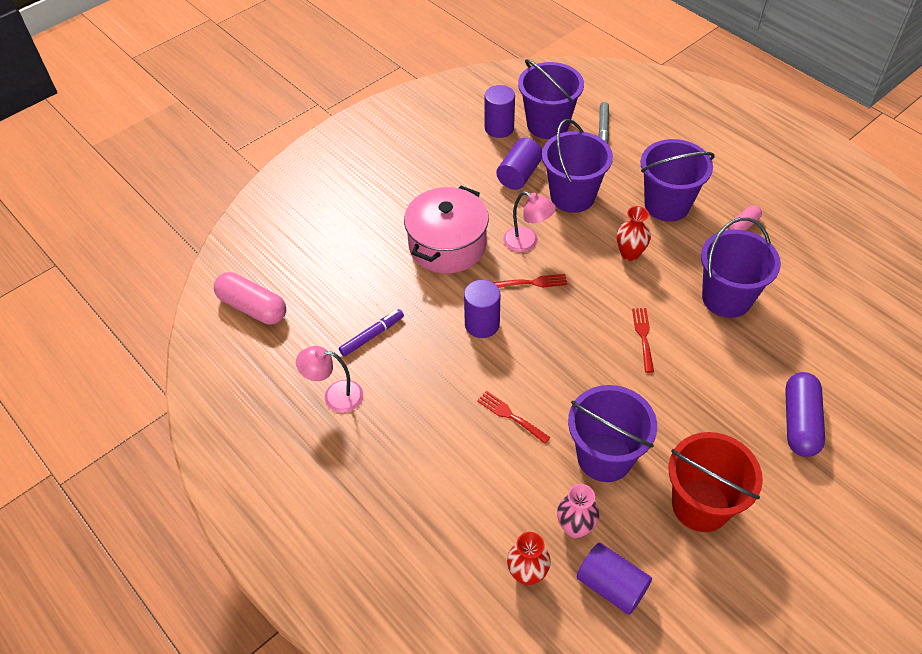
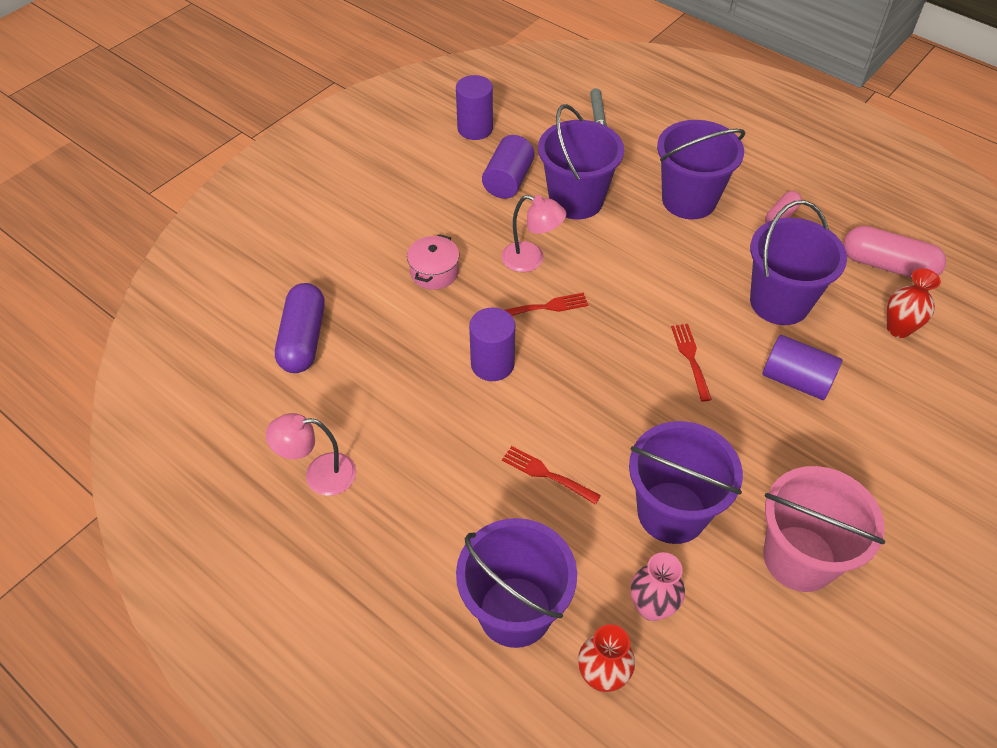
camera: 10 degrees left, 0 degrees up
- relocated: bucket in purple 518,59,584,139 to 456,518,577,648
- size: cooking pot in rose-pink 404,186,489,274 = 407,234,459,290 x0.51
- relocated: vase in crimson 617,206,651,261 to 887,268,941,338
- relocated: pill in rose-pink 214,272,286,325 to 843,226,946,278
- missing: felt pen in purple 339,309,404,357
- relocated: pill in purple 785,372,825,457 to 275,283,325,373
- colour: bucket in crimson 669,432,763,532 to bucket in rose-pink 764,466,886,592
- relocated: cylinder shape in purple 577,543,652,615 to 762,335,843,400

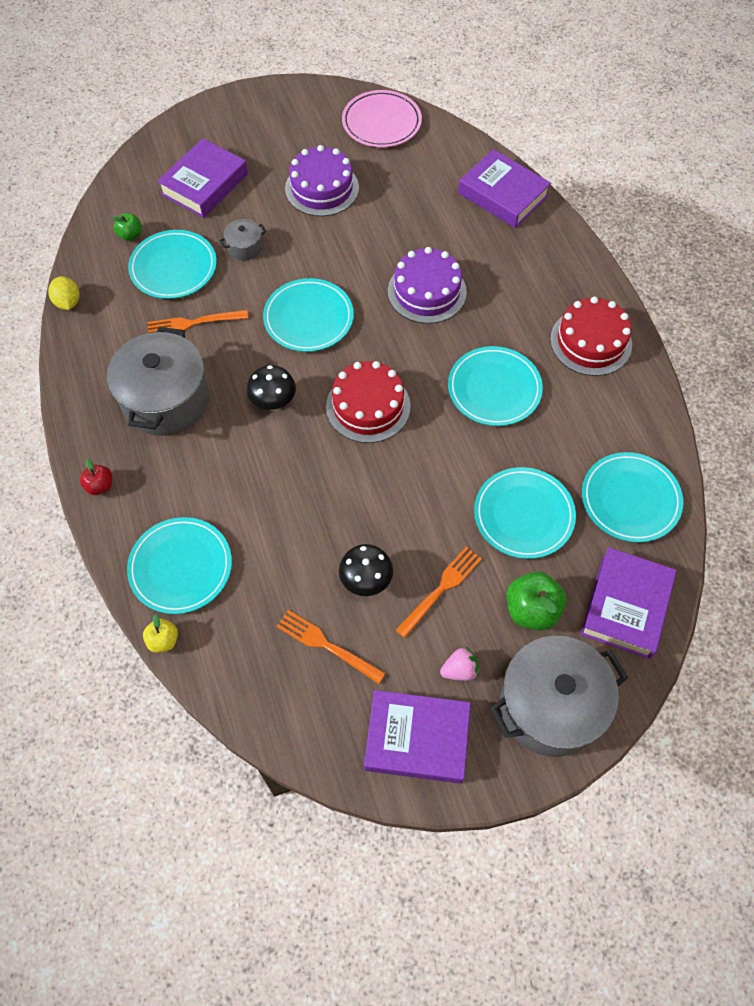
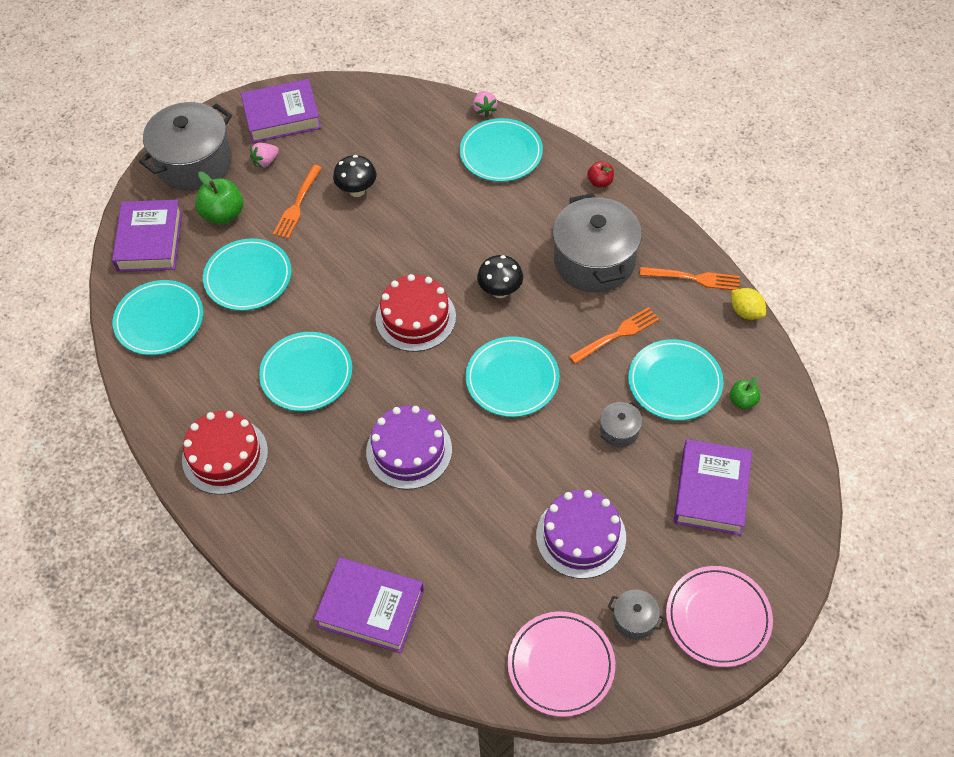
camera: 160 degrees right, 5 degrees down
- relocated: table fork in bright orange 276,610,386,684 to 640,267,740,290
- exchanged: apple in golden 143,614,178,653 to toy strawberry in rose-pink 473,91,497,117
- appeared: plate in rose-pink 666,566,773,667
- appeared: cooking pot in ash-grey 608,590,665,640

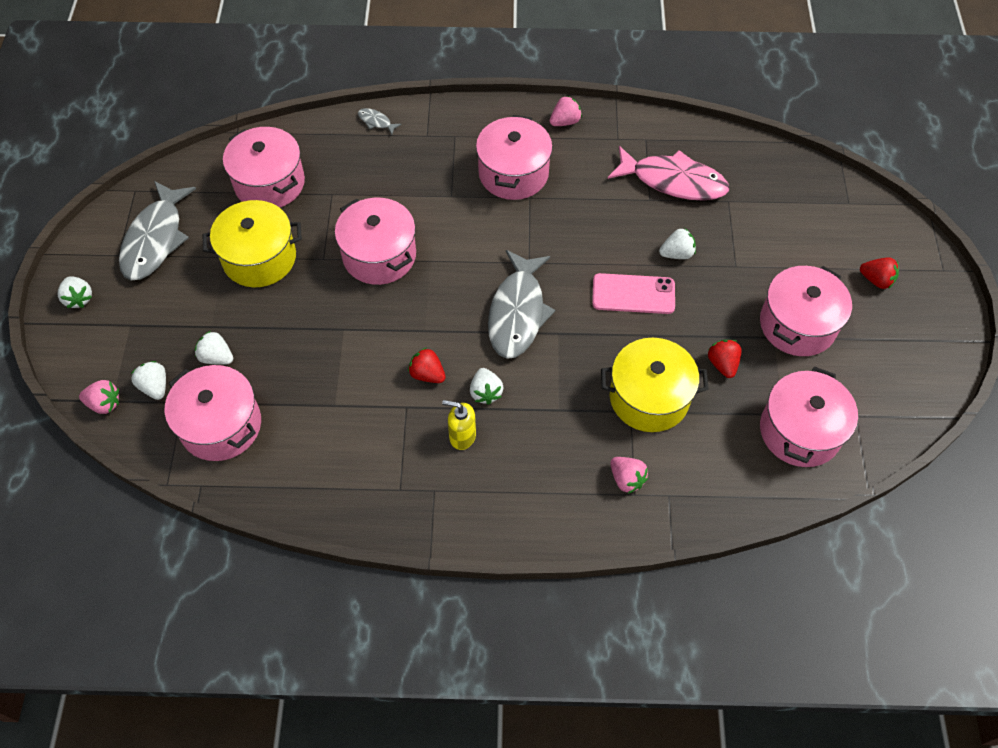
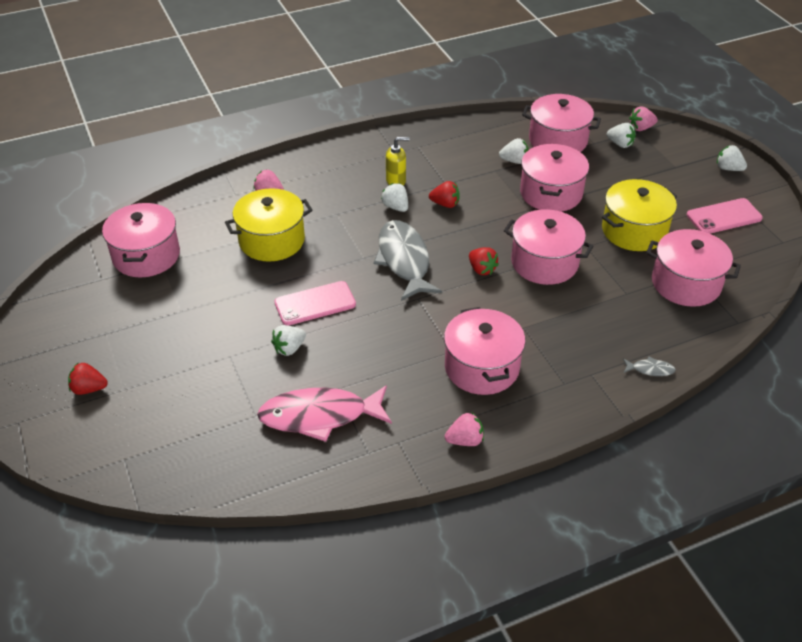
camera: 155 degrees right, 15 degrees down
- spun: toy strawberry in rose-pink 550,96,582,126 = 444,413,484,446 135 degrees counterclockwise
- exchanged: fish in ash-grey 119,181,196,280 to mobile phone in rose-pink 687,198,763,233
- relocated: cooking pot in rose-pink 760,266,852,356 to 520,144,589,212
- relocated: toy strawberry in pure white 195,331,233,365 to 499,138,529,164
- relocated: toy strawberry in crimson 708,340,741,378 to 469,247,499,275

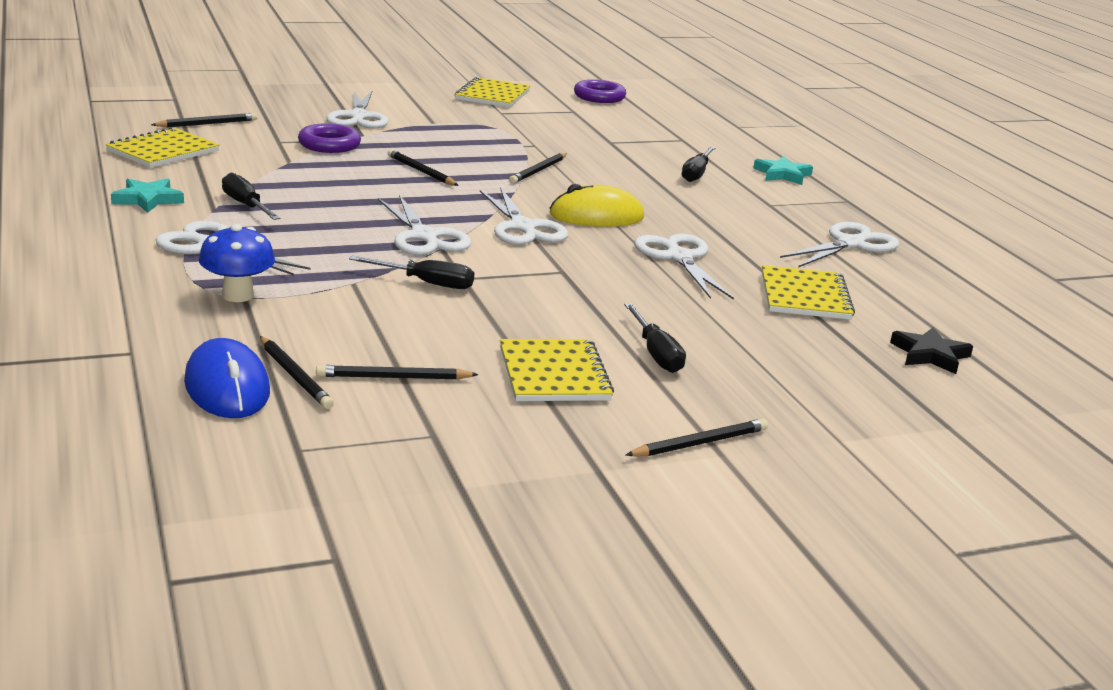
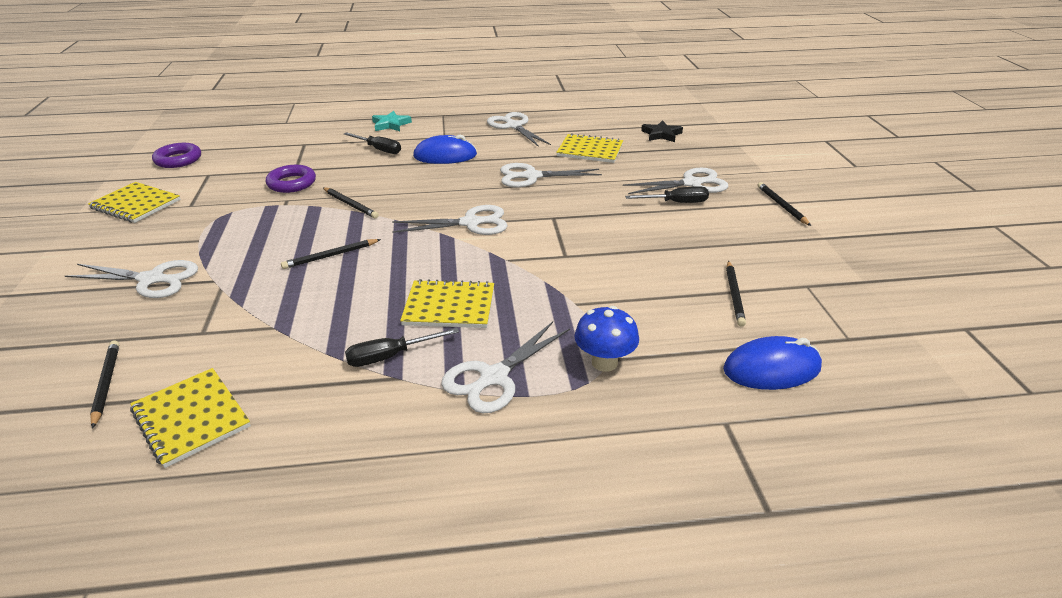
camera: 75 degrees left, 10 degrees up
- relocated: ring in purple 298,123,361,153 to 266,165,316,193
- missing: star in turquoise 111,178,184,213
- missing: mouse in golden 549,184,644,227
- relocated: scissors in pure white 378,195,471,255 to 623,168,729,194
- missing: screwdriver in jet-black 349,256,474,289
- missing: pencil in jet-black 260,336,334,409
- relocated: notepad in golden 500,339,614,401 to 400,279,494,328
- appeared: mouse in royal blue 413,135,477,164

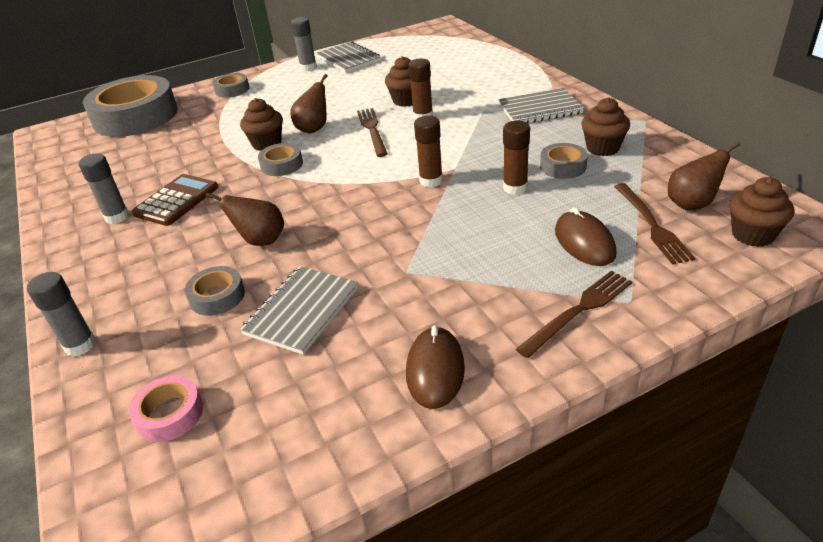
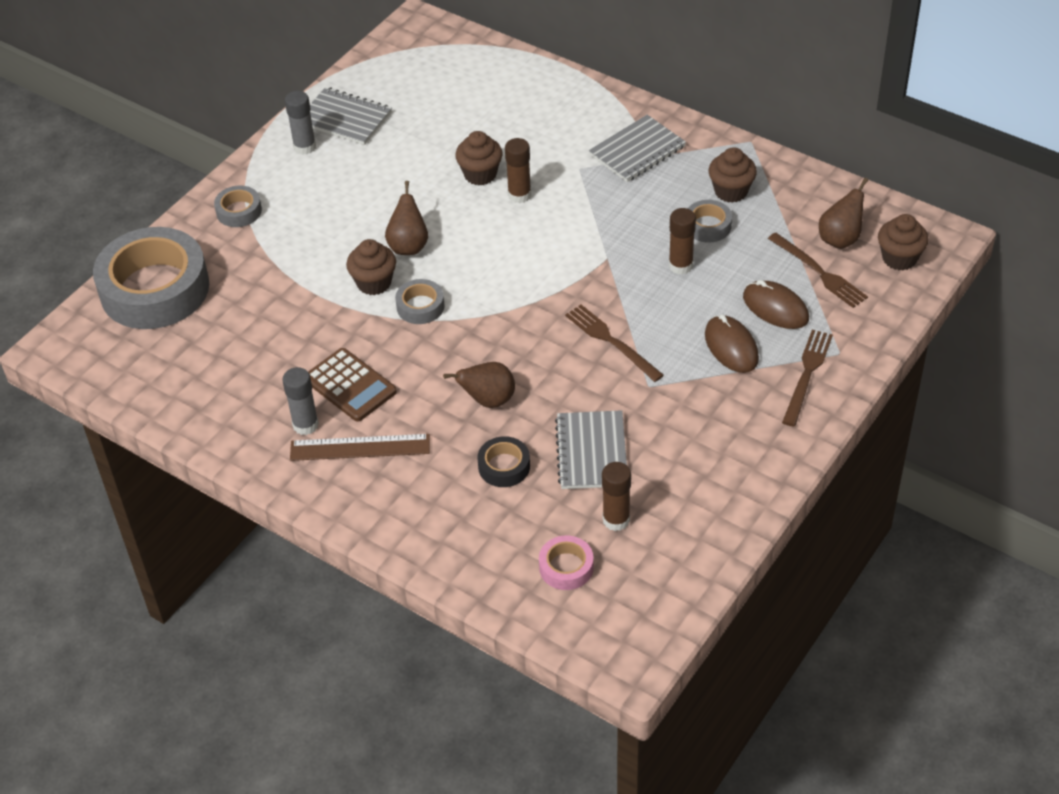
camera: 30 degrees left, 10 degrees up
- relocated: table fork in brown 357,108,388,157 to 565,304,664,382
- relocated: glue in brown 414,116,443,187 to 602,462,631,531
- spun: calculator in brown 132,174,218,226 = 308,348,397,422 135 degrees clockwise
- colour: tape in ash-grey 185,266,245,316 to tape in jet-black 477,436,530,487
- missing: glue in ash-grey 27,272,96,357
- relocated: mouse in brown 406,325,465,409 to 705,315,759,373
- appeared: straightedge in brown 290,434,430,461

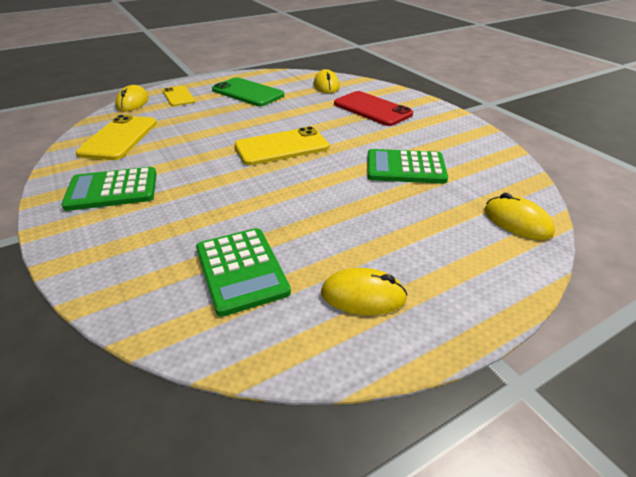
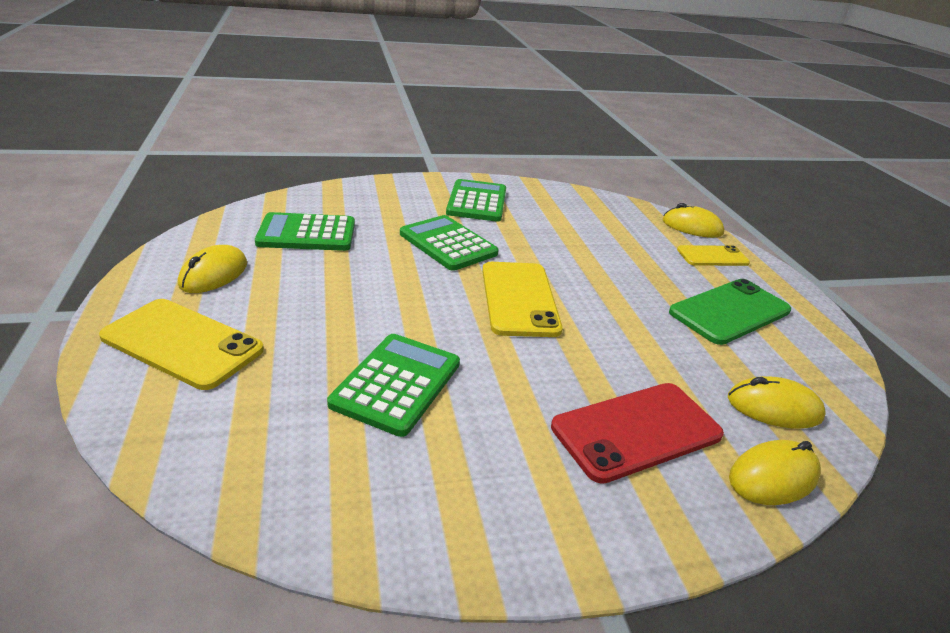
camera: 105 degrees right, 5 degrees down
- relocated: mobile phone in golden 76,115,157,160 to 99,299,264,390
- relocated: mouse in golden 484,193,555,240 to 729,440,821,505
- appeared: calculator in leaf-green 400,215,499,271

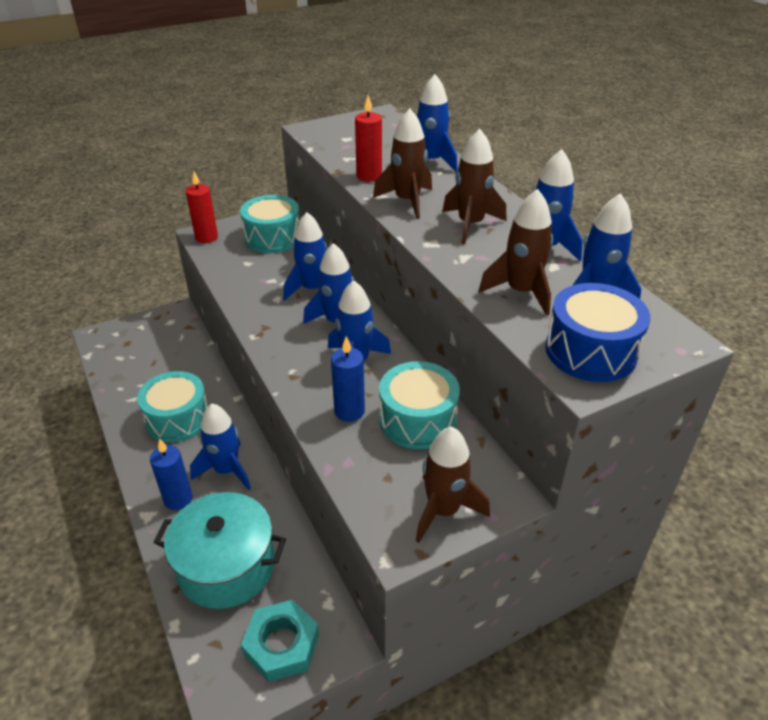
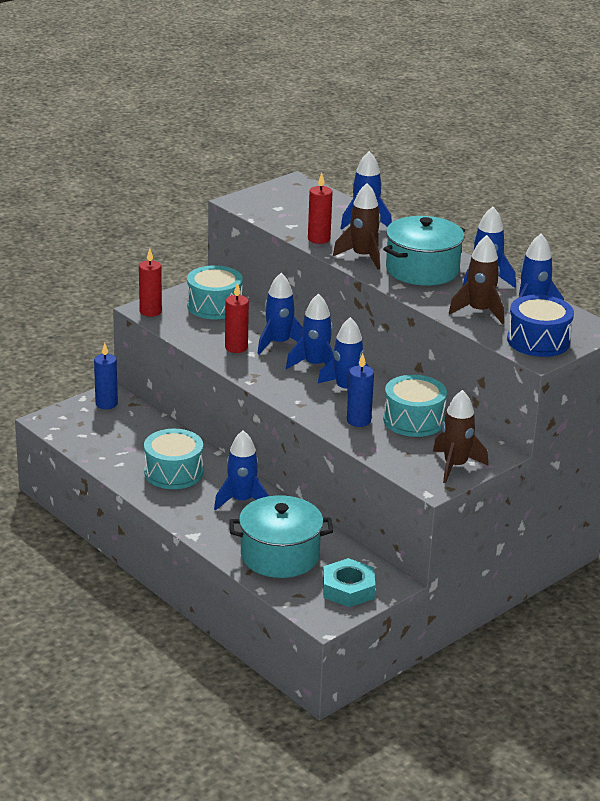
camera: 15 degrees left, 10 degrees down
- exchanged: spaceship in brown 442,129,506,244 to cooking pot in turquoise 383,216,465,286
- relocated: wax candle in royal blue 150,438,192,510 to 94,343,118,409
- appeared: wax candle in crimson 225,283,249,353

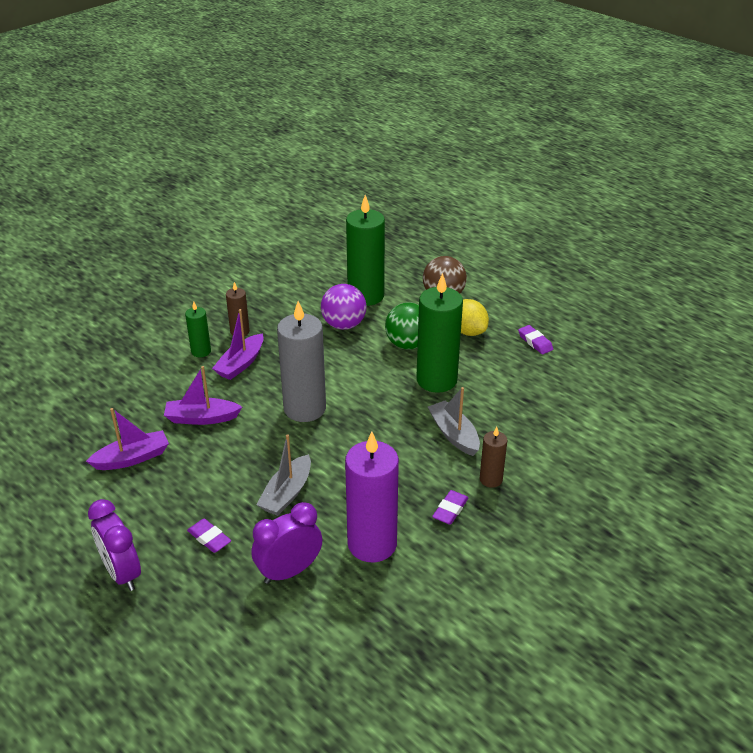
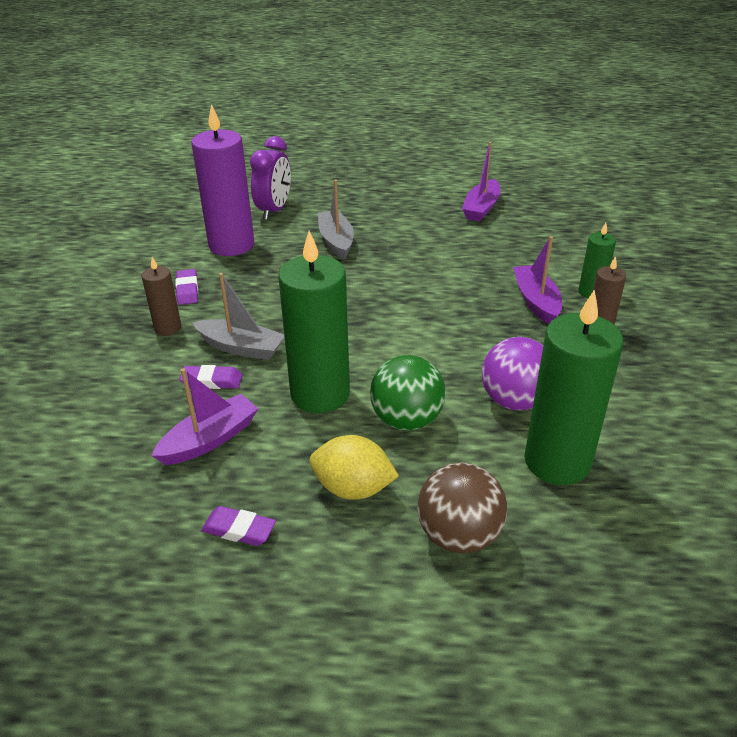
camera: 140 degrees right, 0 degrees up
- missing: wax candle in ash-grey 277,301,326,422
- relocated: sailboat in purple 164,366,242,425 to 151,368,259,465
- missing: bedside clock in purple 88,499,141,591
- relocated: gum eraser in purple 187,519,231,553 to 179,365,242,389

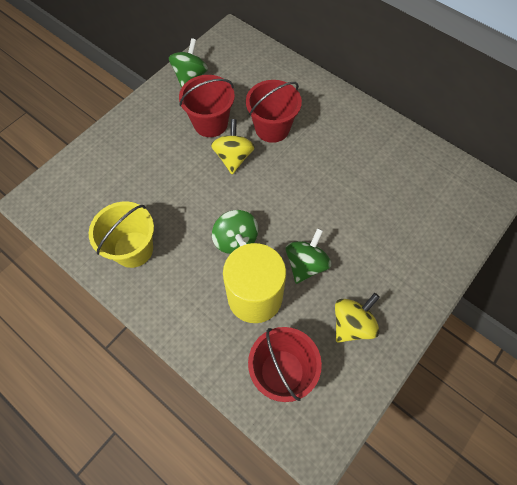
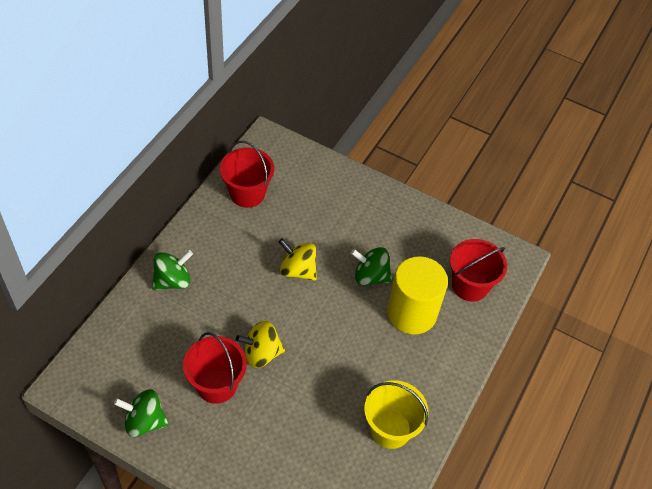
camera: 105 degrees left, 10 degrees down
- relocated: bucket in crimson 246,80,302,143 to 220,141,274,208
- relocated: toy top in leaf-green 212,210,258,254 to 152,250,193,290
- relocated: toy top in golden 335,293,380,343 to 279,238,317,281

